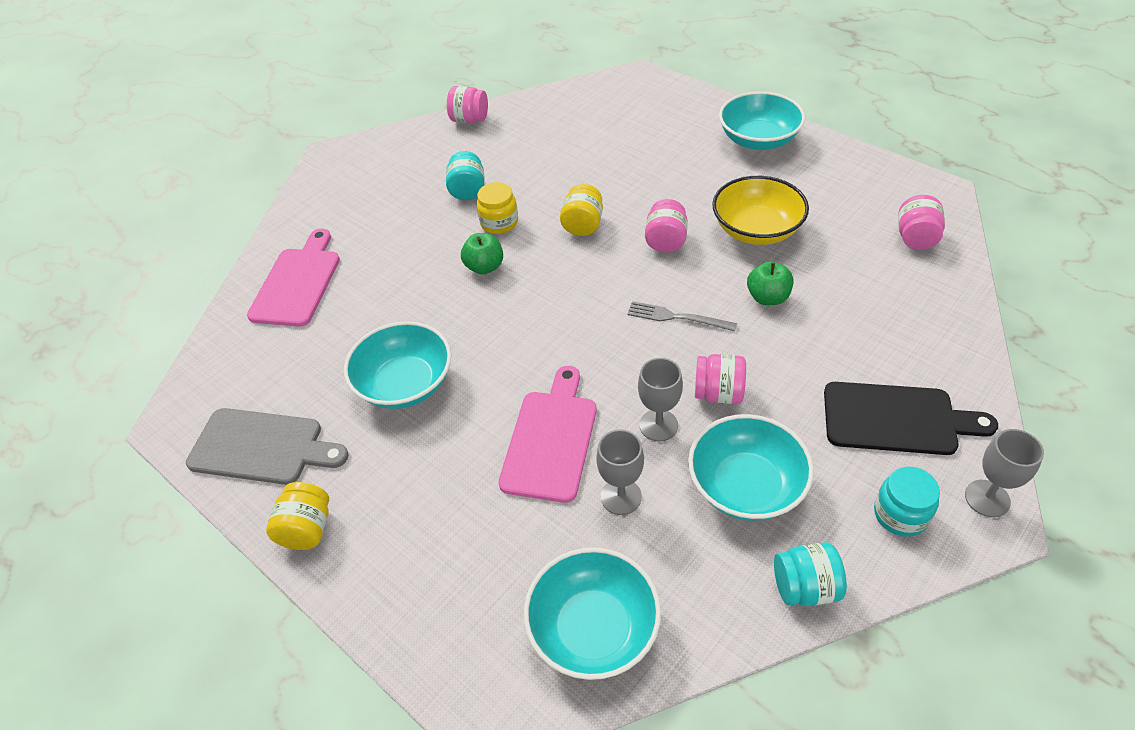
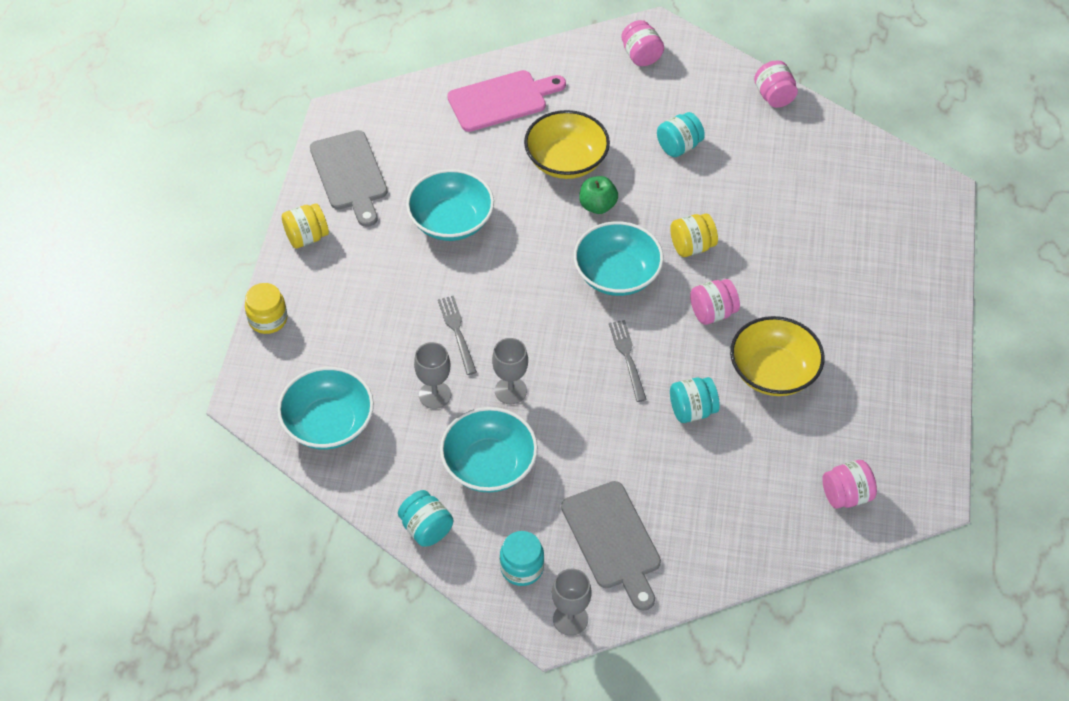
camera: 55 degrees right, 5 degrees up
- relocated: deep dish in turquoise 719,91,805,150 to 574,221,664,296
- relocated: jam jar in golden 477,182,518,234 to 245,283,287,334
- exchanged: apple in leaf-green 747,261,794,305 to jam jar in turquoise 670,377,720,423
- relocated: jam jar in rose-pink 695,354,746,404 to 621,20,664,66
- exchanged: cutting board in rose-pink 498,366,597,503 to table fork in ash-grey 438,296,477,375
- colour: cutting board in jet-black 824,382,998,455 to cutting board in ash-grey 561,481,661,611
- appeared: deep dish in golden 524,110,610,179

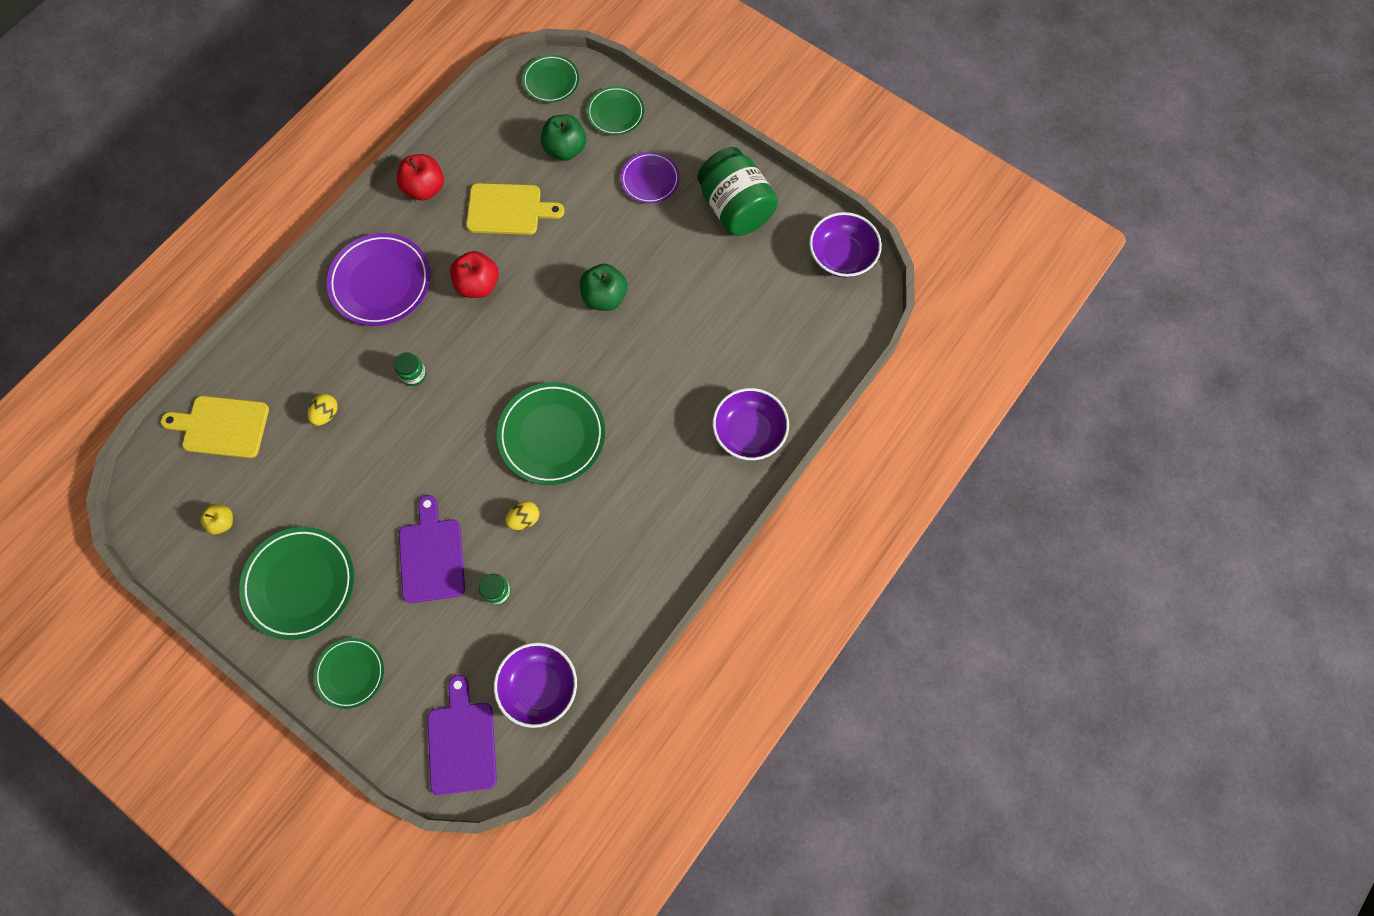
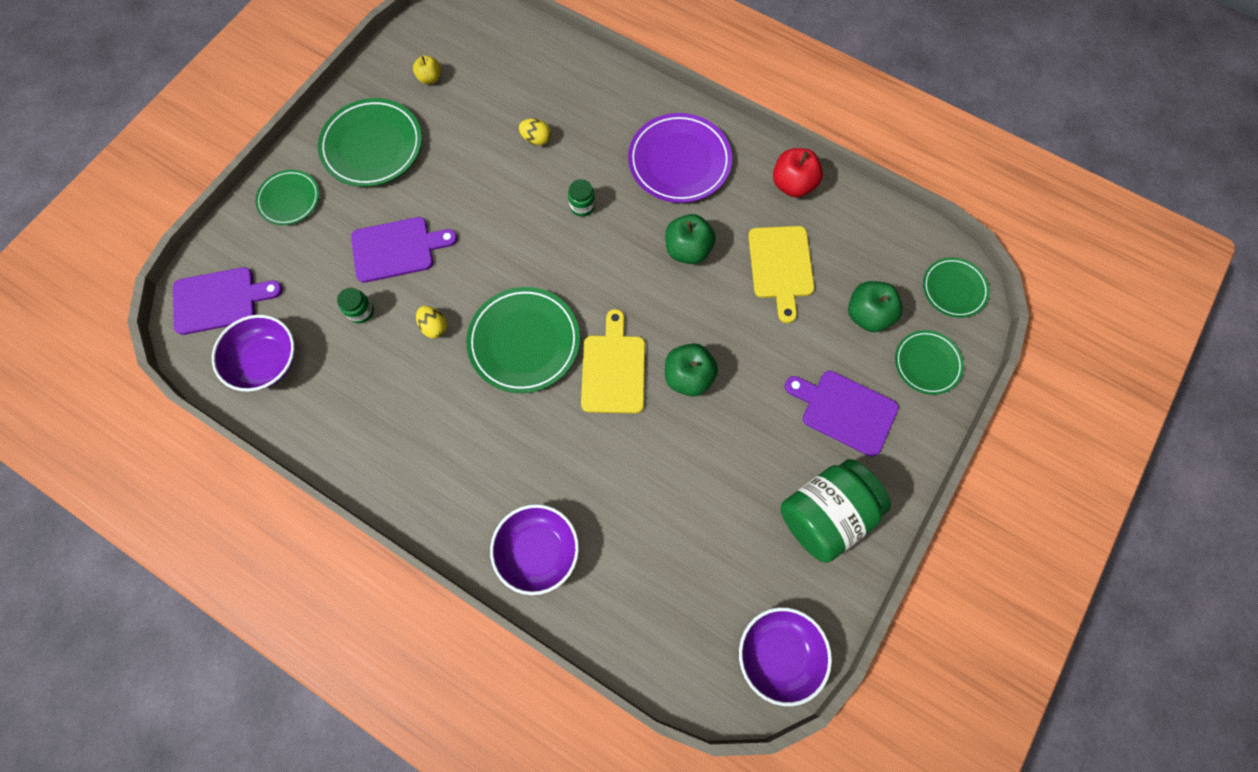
camera: 85 degrees right, 0 degrees up
- exchanged: plate in purple 621,152,680,204 to cutting board in purple 785,371,899,457
- colour: apple in crimson 450,251,499,298 to apple in leaf-green 665,214,716,264
- relocated: cutting board in golden 161,396,269,458 to 581,309,645,414

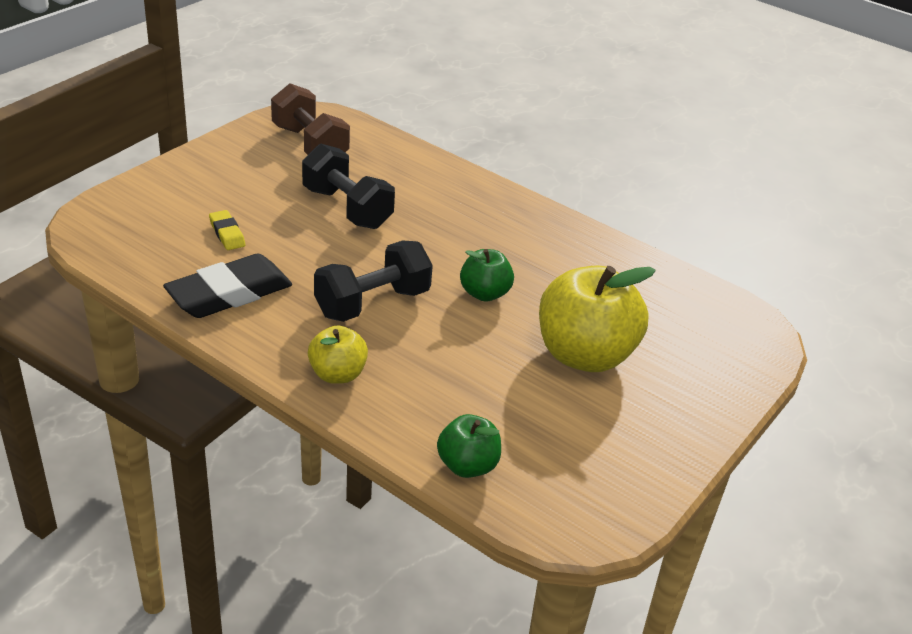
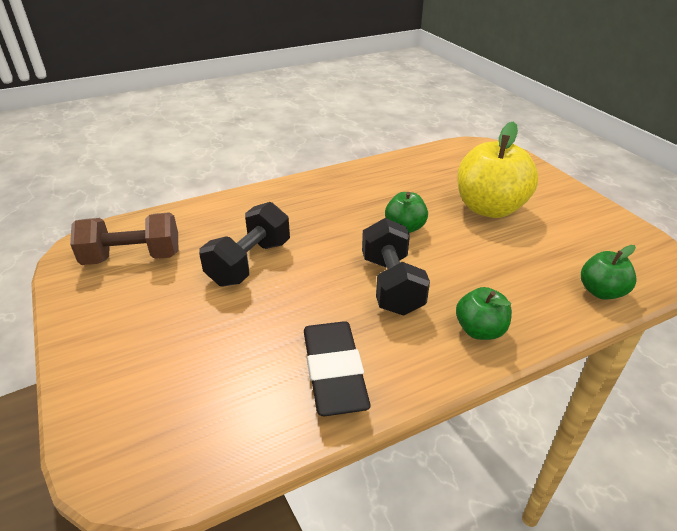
camera: 60 degrees left, 0 degrees up
- spun: hand weight in jet-black 302,144,395,229 = 199,202,290,286 45 degrees counterclockwise
- missing: gum eraser in golden 209,210,245,250
- colour: apple in golden 308,325,368,384 to apple in leaf-green 456,287,512,340

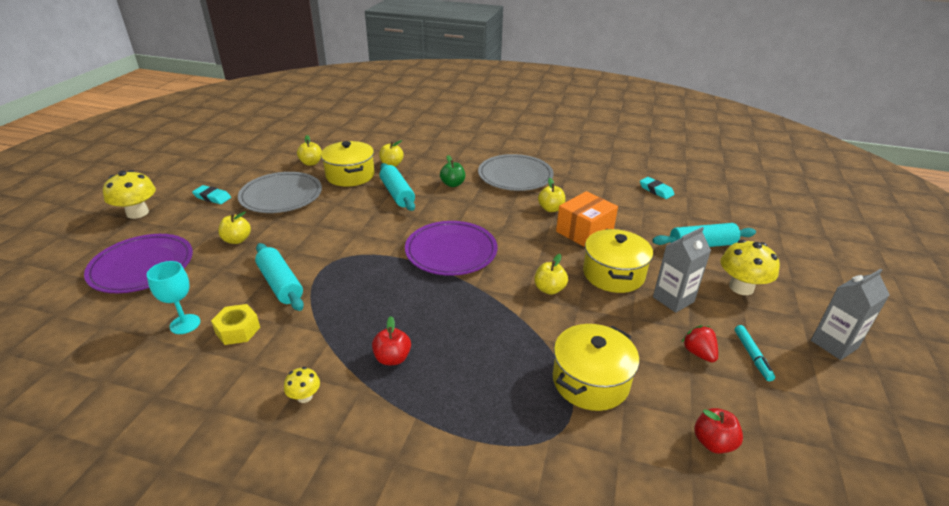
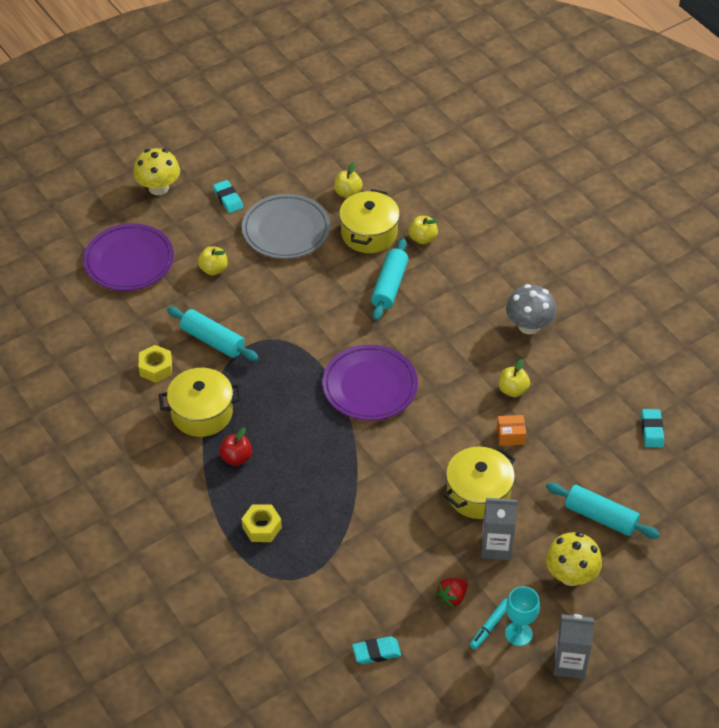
camera: 40 degrees right, 15 degrees up
- exchanged: plate in ash-grey 478,154,554,191 to mushroom in ash-grey 506,284,556,334
- missing: apple in leaf-green 440,155,465,187
- size: package in bright orange 556,191,618,247 = 497,415,526,446 x0.54
- spun: rolling pin in turquoise 255,243,304,311 = 167,307,259,361 60 degrees counterclockwise
- missing: apple in golden 534,254,568,295
- relocated: wine glass in turquoise 147,261,200,334 to 505,586,540,646
- relocated: cooking pot in golden 553,324,639,411 to 159,368,242,437
- spun: toy strawberry in crimson 682,325,718,362 = 436,578,468,608 150 degrees counterclockwise
- missing: mushroom in golden 284,367,320,403
- exchanged: apple in crimson 695,408,743,454 to gum eraser in turquoise 352,636,401,664
- appeared: hexagon nut in golden 242,504,282,542

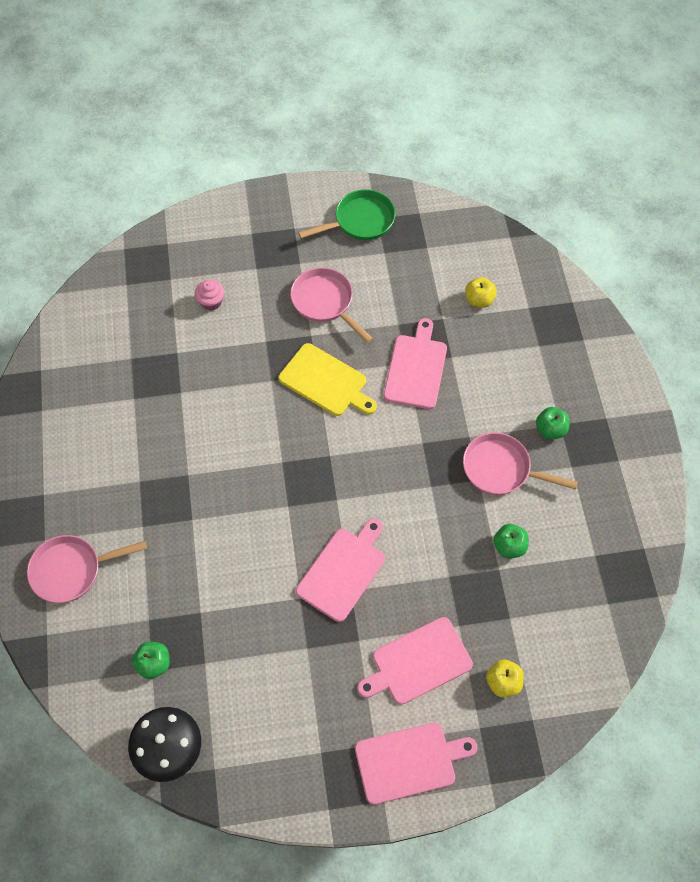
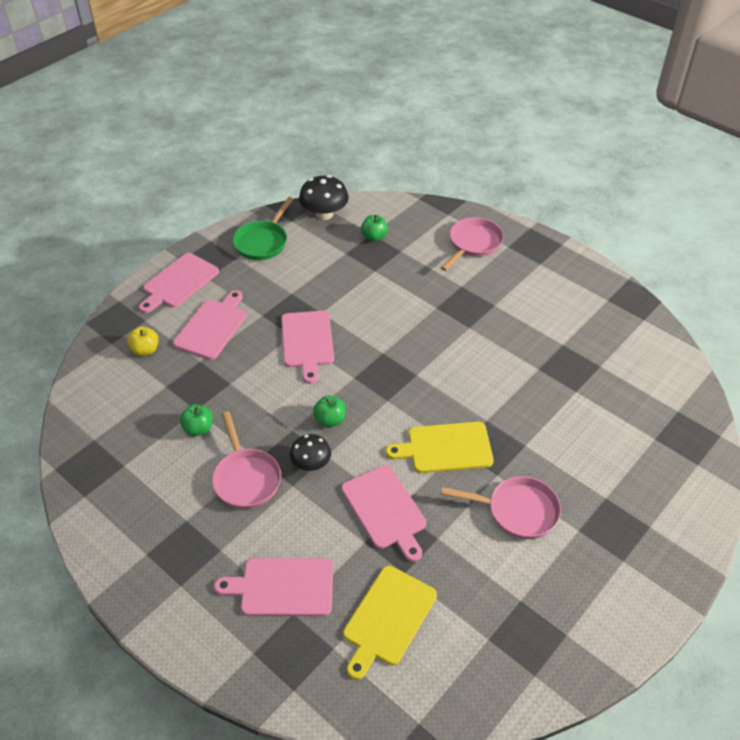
camera: 140 degrees right, 15 degrees down
- relocated: skillet in leaf-green 298,189,396,240 to 233,197,294,260
- exchanged: apple in golden 465,277,497,308 to cutting board in golden 343,566,437,680
- missing: cupcake in rose-pink 195,280,224,311
- relocated: apple in leaf-green 536,407,570,439 to 313,395,346,427
- spun: skillet in rose-pink 463,432,578,495 = 212,411,281,509 90 degrees clockwise
- appeared: mushroom in jet-black 290,434,331,471
- appeared: cutting board in rose-pink 214,558,333,616

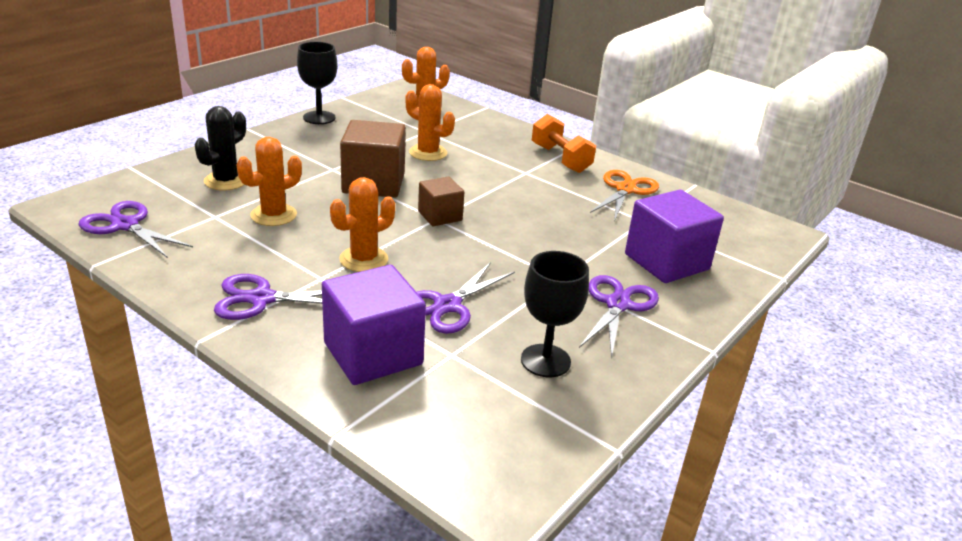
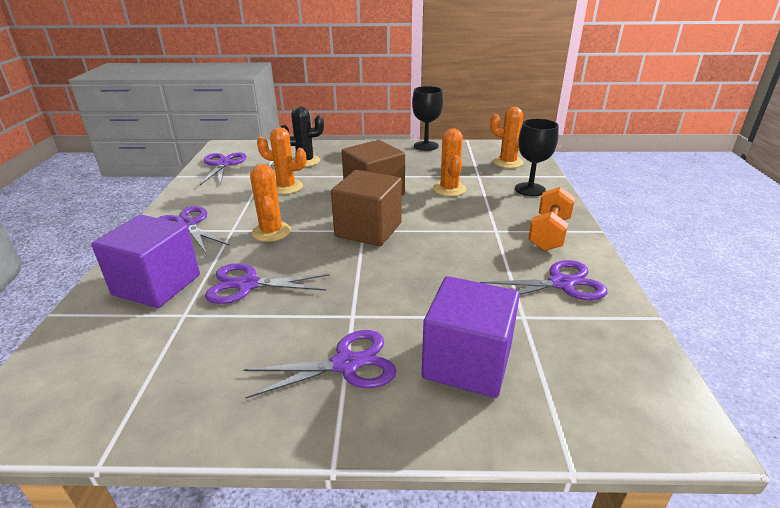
camera: 55 degrees right, 0 degrees up
- colour: scissors in bright orange 590,170,659,221 to scissors in purple 480,260,608,300
- spun: cactus in bright orange 330,177,395,272 = 250,164,291,242 60 degrees clockwise
- size: solid cube in brown 418,177,464,226 = 331,170,402,246 x1.72
- relocated: wine glass in jet-black 521,251,589,377 to 515,119,559,196

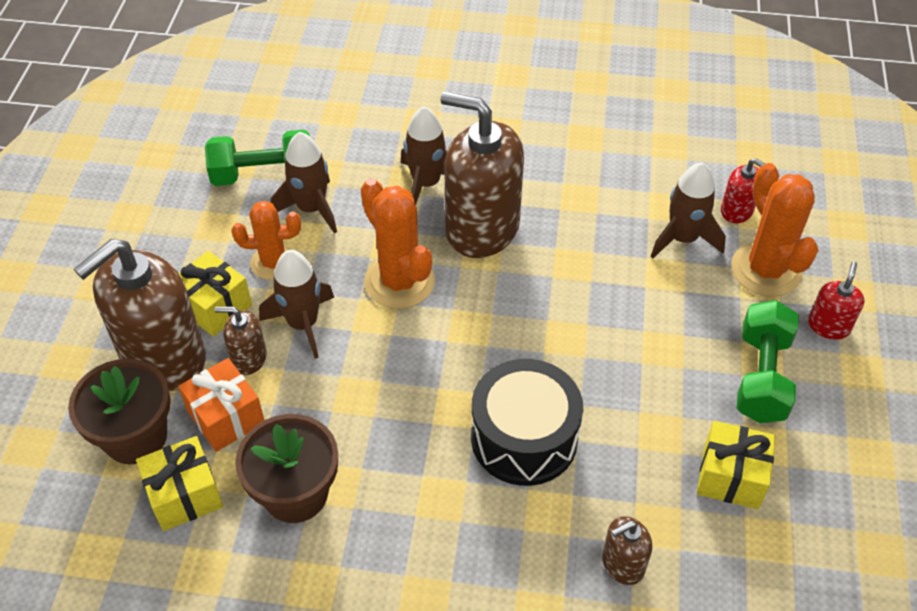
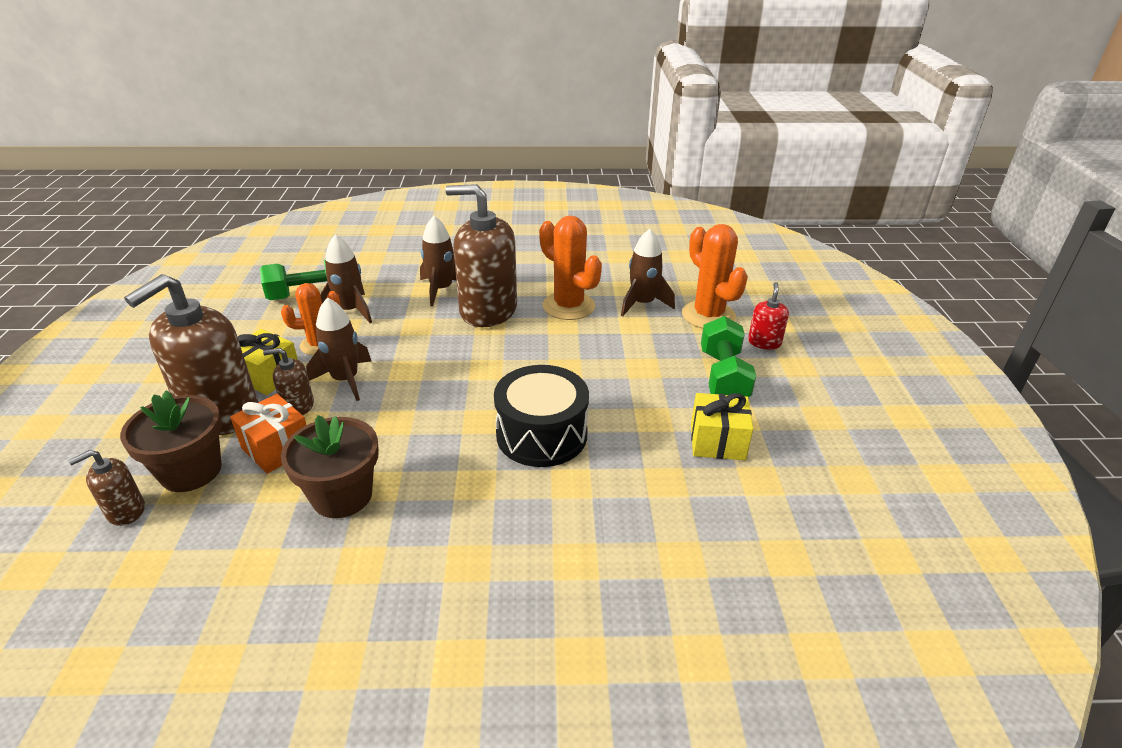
camera: 10 degrees left, 15 degrees down
- missing: soap dispenser in crimson 721,158,765,224
- relocated: cactus in bright orange 361,179,435,309 to 539,215,602,320
- missing: present in golden 136,436,223,531
- relocated: soap dispenser in brown 602,516,652,585 to 68,450,145,526

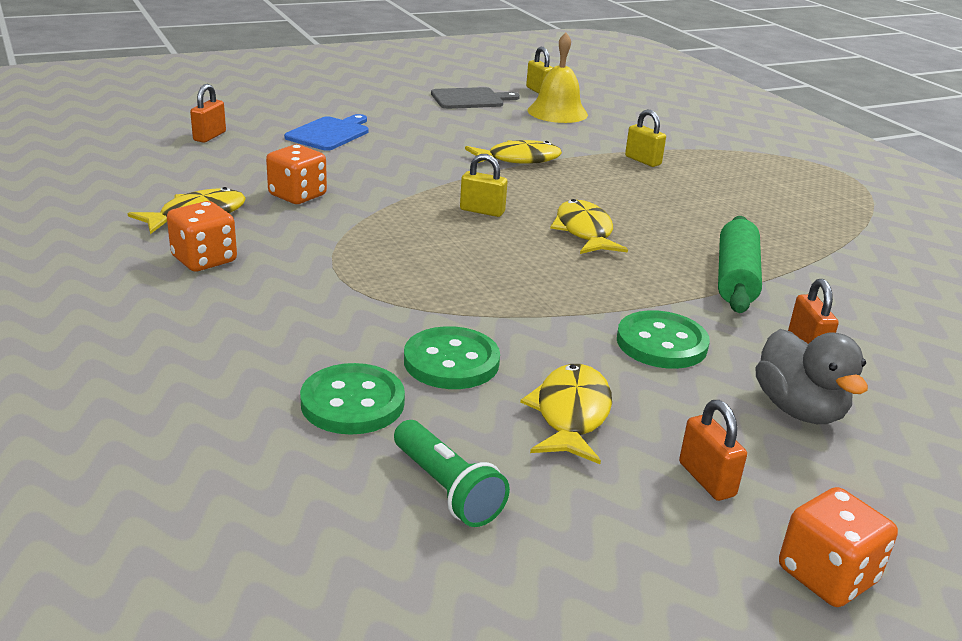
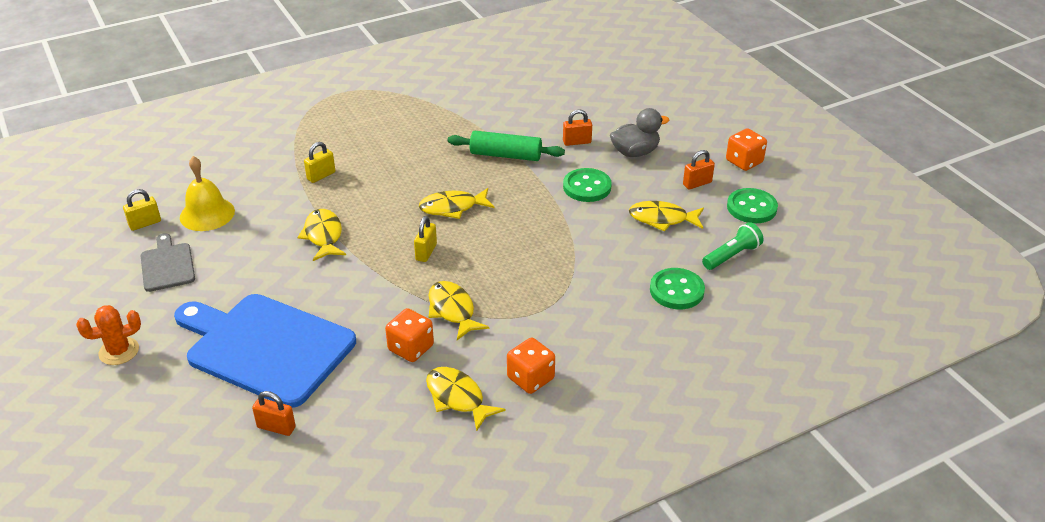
camera: 90 degrees left, 10 degrees up
- size: cutting board in royal blue 284,114,369,151 = 174,294,356,408 x2.07
- relocated: sewing button in leaf-green 404,326,500,389 to 727,188,778,223
- appeared: fish in golden 428,281,489,340
- appeared: cactus in bright orange 76,305,141,365

